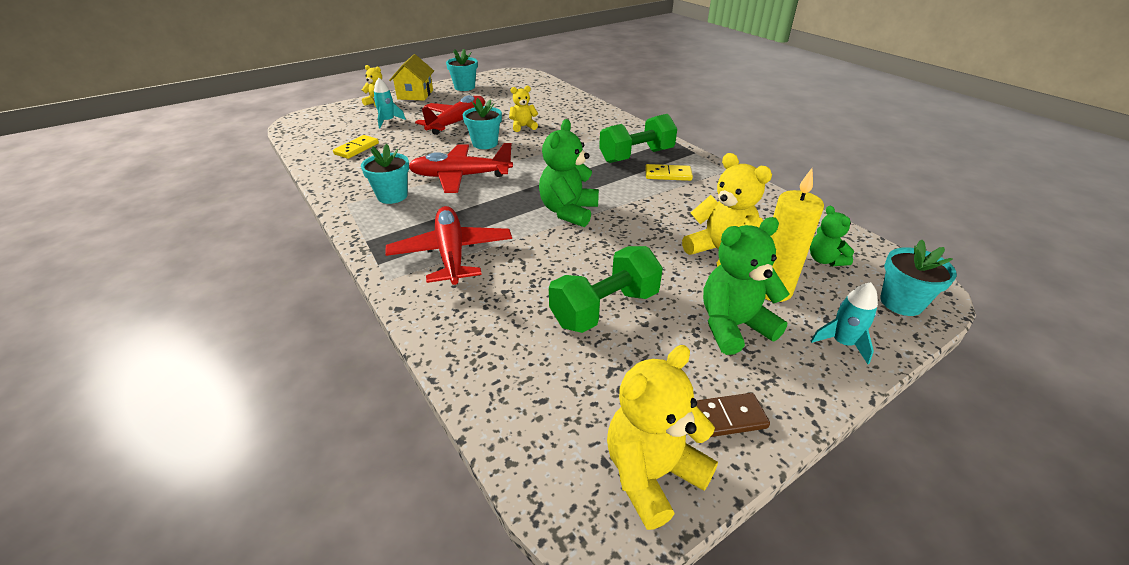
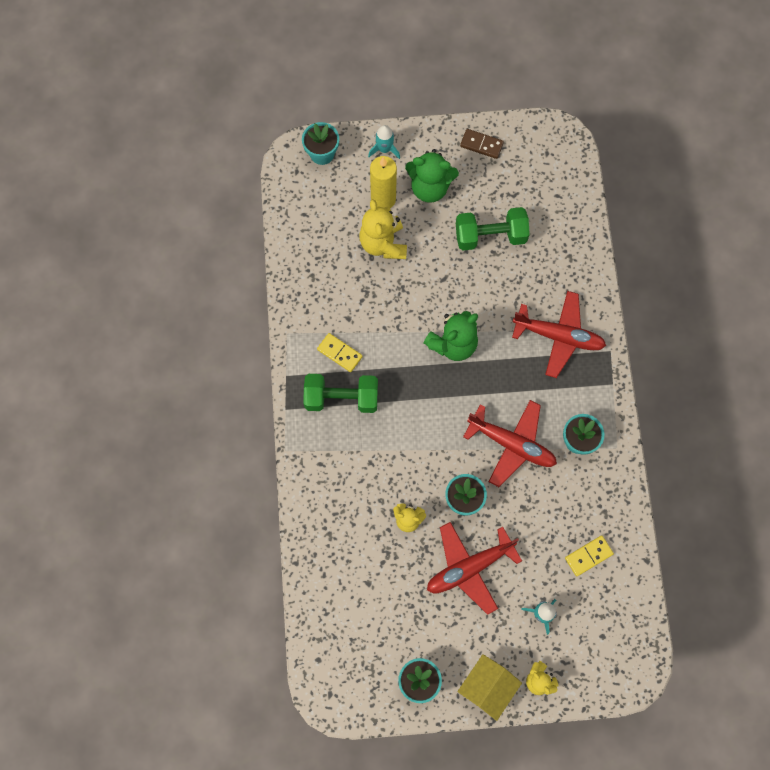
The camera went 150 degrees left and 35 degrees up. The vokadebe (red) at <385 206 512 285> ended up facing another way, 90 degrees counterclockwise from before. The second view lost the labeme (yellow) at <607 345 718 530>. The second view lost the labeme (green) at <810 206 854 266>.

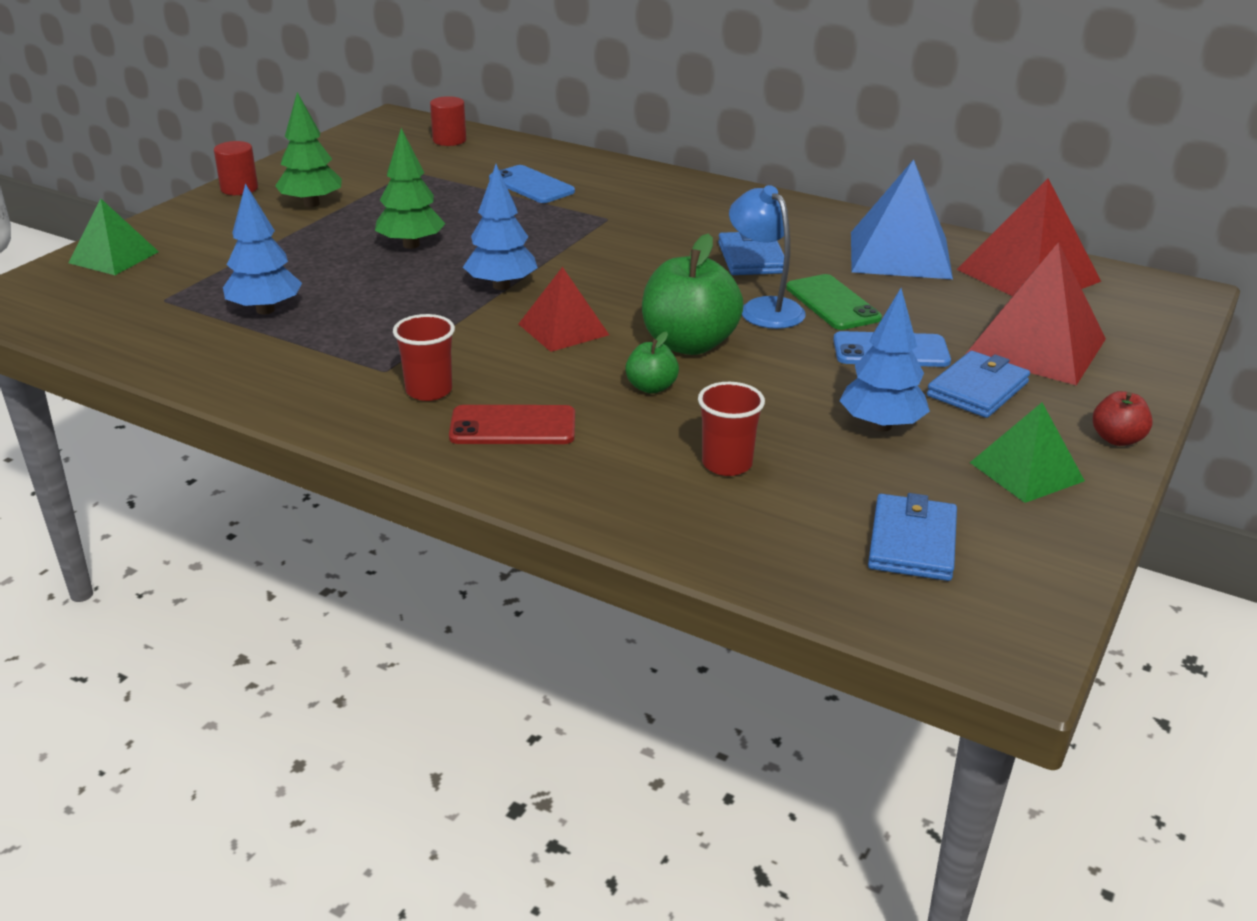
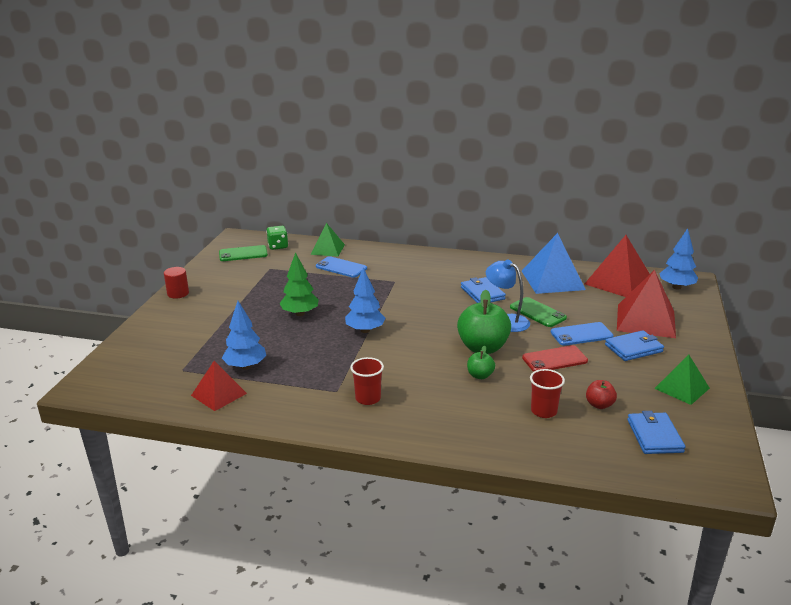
The camera went 15 degrees left and 5 degrees down. The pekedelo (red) ended up elsewhere, having gone from <519 267 609 352> to <191 361 247 411>. The second view gained the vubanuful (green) at <219 245 268 261>. Where the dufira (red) stood at <430 96 466 146>, the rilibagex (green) came to stand at <266 226 288 250>. The pekedelo (green) ended up elsewhere, having gone from <68 198 159 275> to <310 223 345 257>. The vubanuful (red) ended up elsewhere, having gone from <449 405 575 444> to <522 345 588 372>. The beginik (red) ended up elsewhere, having gone from <1093 391 1153 446> to <586 380 617 409>. The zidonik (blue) at <927 351 1030 418> ended up facing another way, 45 degrees clockwise from before. The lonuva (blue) ended up elsewhere, having gone from <839 288 930 432> to <659 228 698 290>. The second view lost the lonuva (green) at <275 92 342 207>.

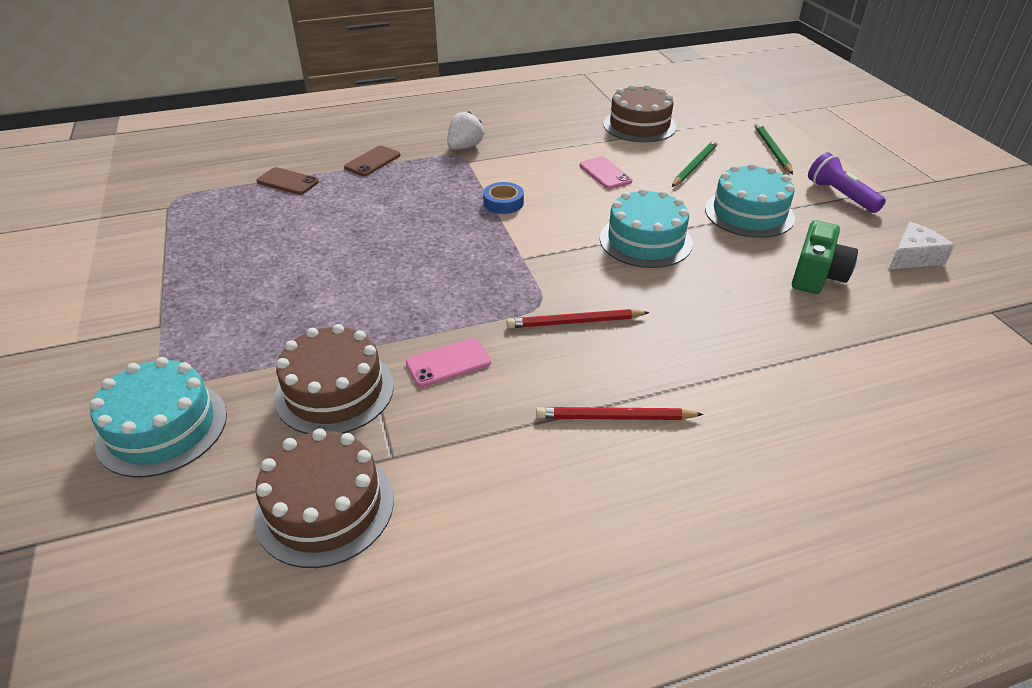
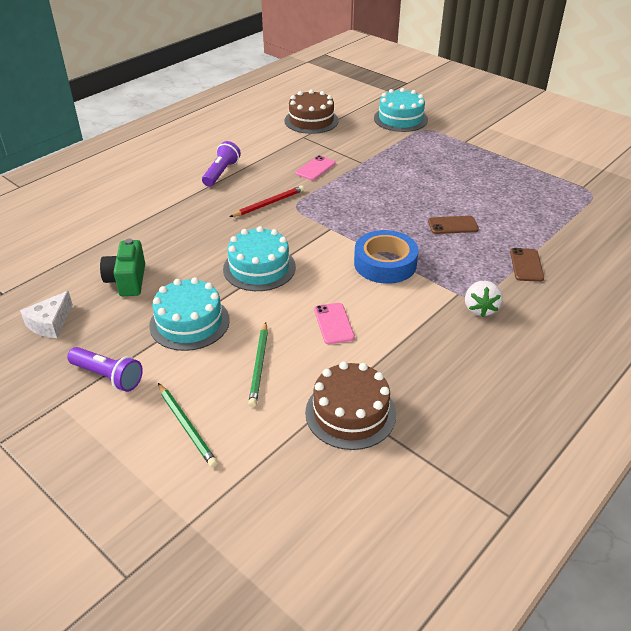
The camera went 150 degrees right and 0 degrees up. Where the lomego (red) stood at <536 407 704 420>, the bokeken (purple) came to stand at <202 141 241 187>. The vubanuful (pink) at <580 157 632 189> ended up facing another way, 45 degrees clockwise from before. The size of the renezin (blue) at <483 182 524 214> changed by a factor of 1.84. The vubanuful (brown) ended up elsewhere, having gone from <257 167 319 195> to <428 216 479 234>. The second view lost the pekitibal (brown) at <274 324 394 434>.

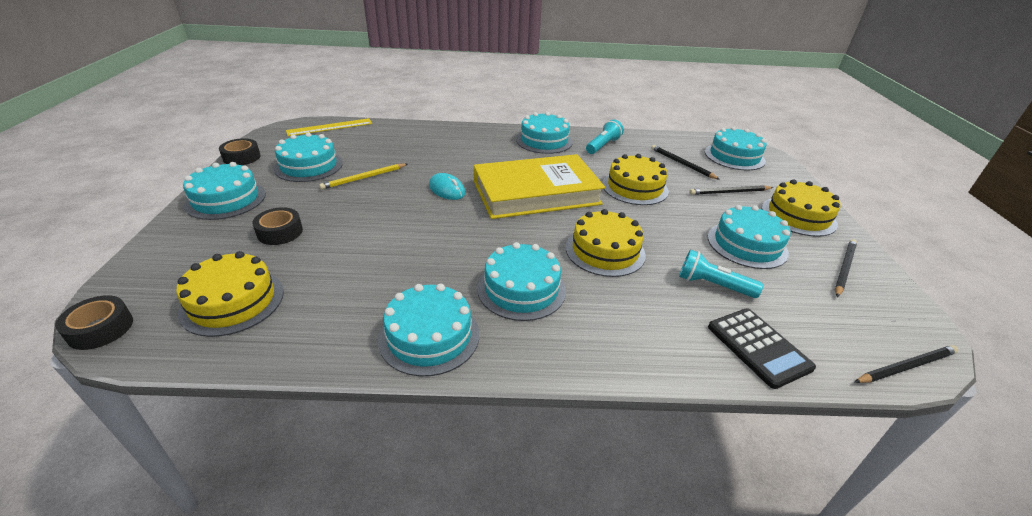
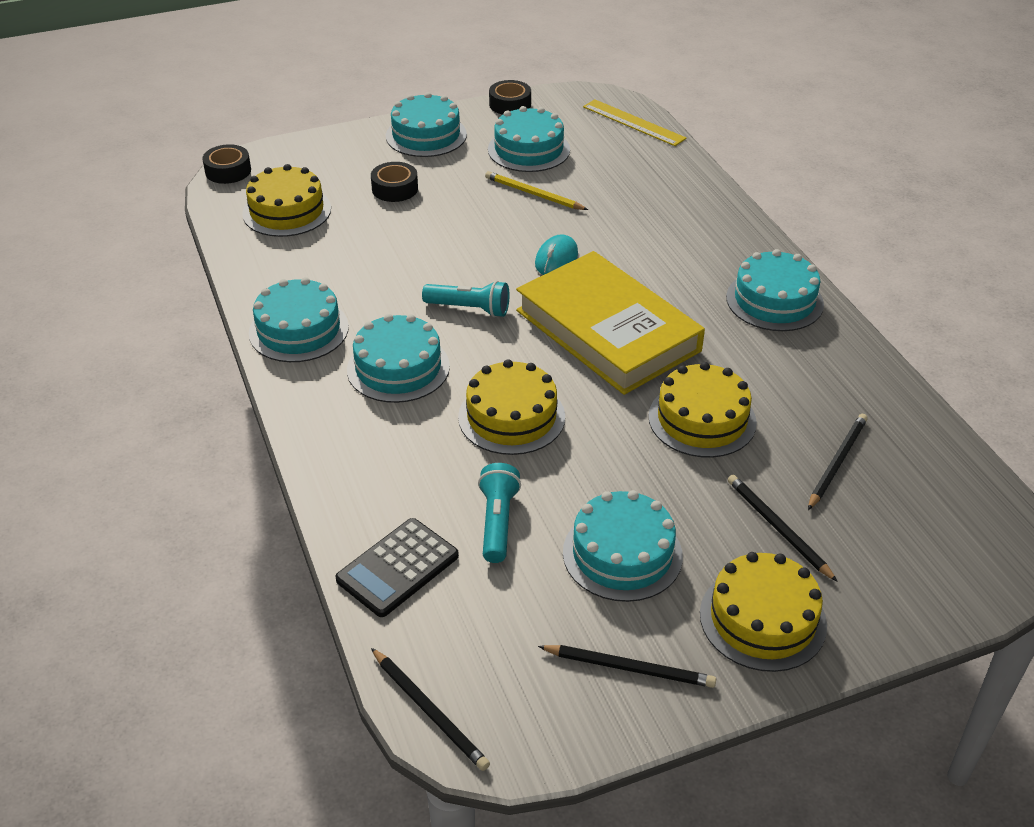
The camera went 70 degrees right and 5 degrees up. The bokeken (turquoise) ended up elsewhere, having gone from <586 120 624 154> to <422 281 509 317>. The second view lost the pekitibal (turquoise) at <705 127 767 170>.

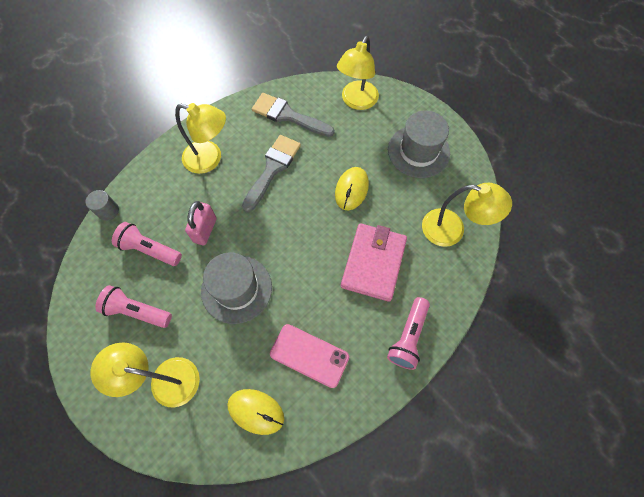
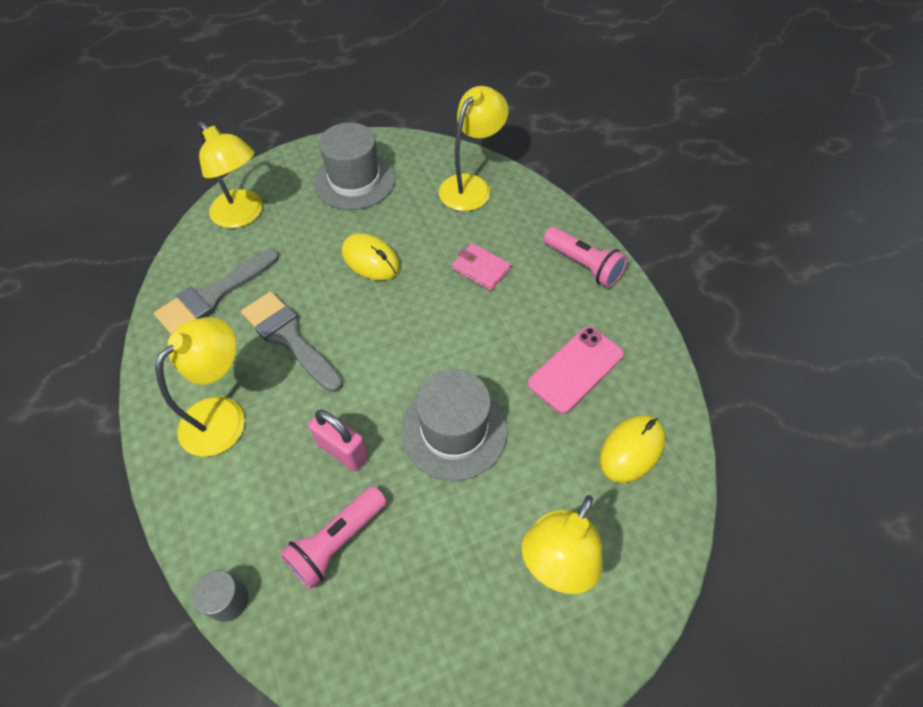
The camera went 70 degrees left and 10 degrees down. The size of the zidonik (pink) at <341 223 407 302> changed by a factor of 0.54. The second view lost the bokeken (pink) at <95 285 172 328>.

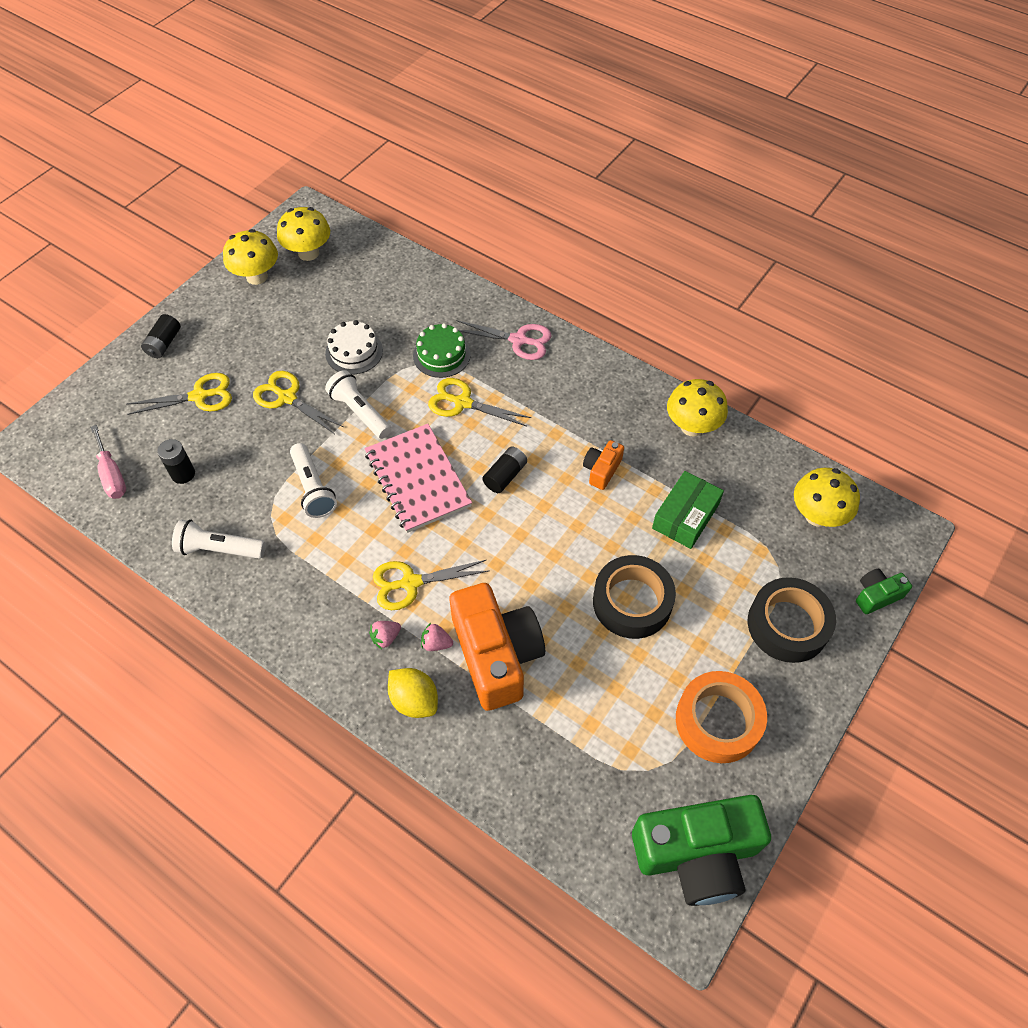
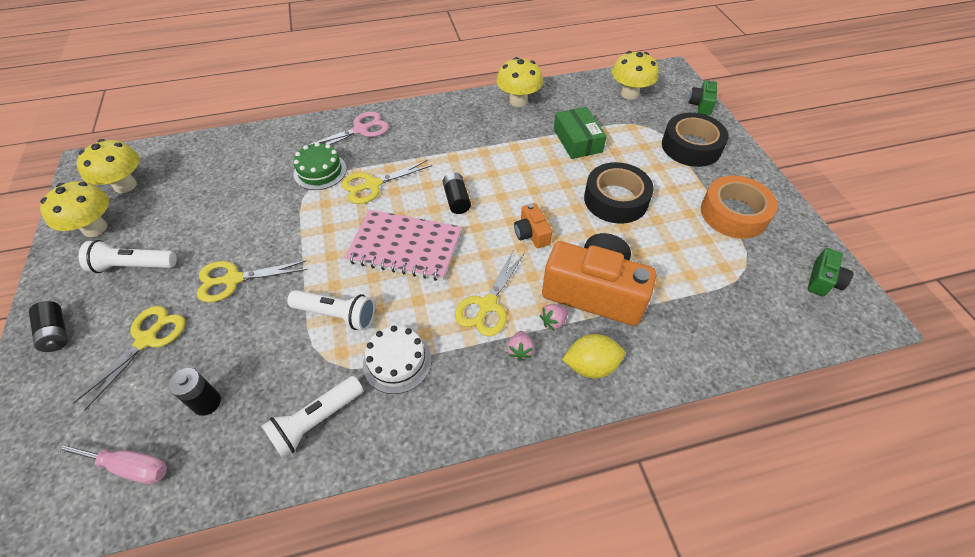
The camera went 50 degrees left and 5 degrees down. The bokeken (white) ended up elsewhere, having gone from <325 370 391 439> to <79 240 177 273>. The pekitibal (white) ended up elsewhere, having gone from <325 320 383 374> to <363 326 432 394>. The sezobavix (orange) ended up elsewhere, having gone from <583 440 624 490> to <514 203 552 248>. The size of the sezobavix (green) at <632 795 771 906> changed by a factor of 0.46.

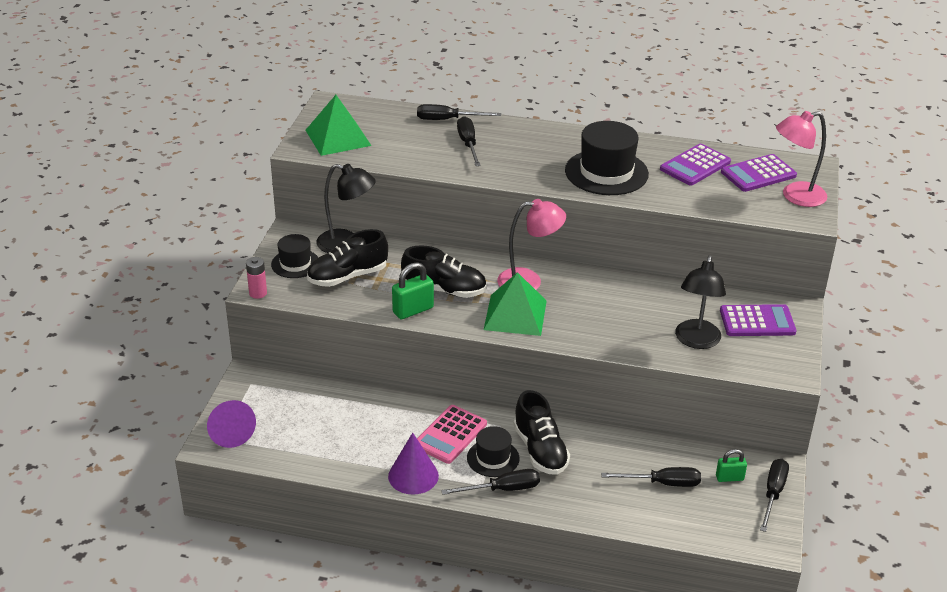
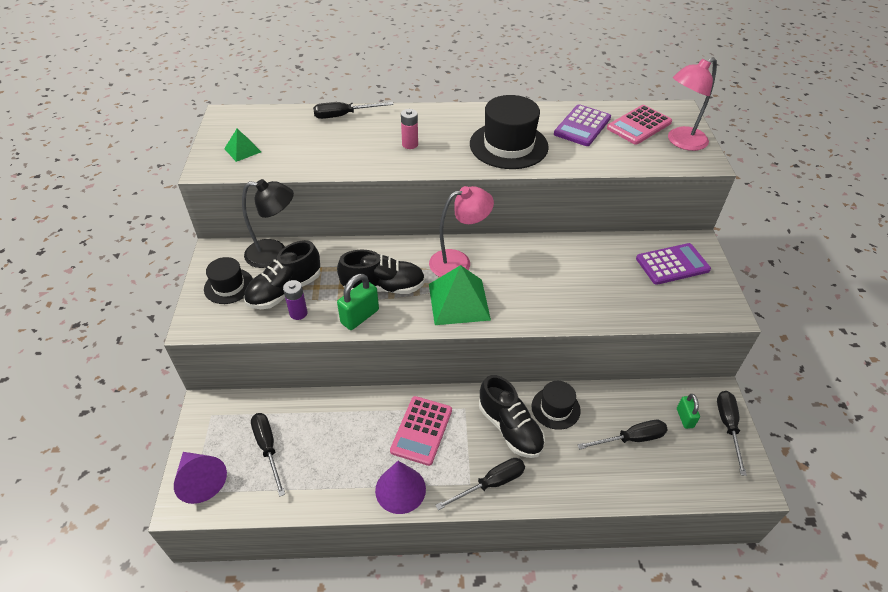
The camera went 15 degrees left and 10 degrees up. The size of the pekedelo (green) at <306 95 372 156> changed by a factor of 0.53. The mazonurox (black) ended up elsewhere, having gone from <457 116 481 166> to <251 413 285 497>. The second view gained the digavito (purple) at <283 280 308 320>. The digavito (pink) ended up elsewhere, having gone from <246 257 267 299> to <401 109 418 149>. The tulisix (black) ended up elsewhere, having gone from <467 426 520 477> to <531 381 581 430>. What was the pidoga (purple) at <721 154 797 192> turned into the pidoga (pink) at <607 105 672 145>. The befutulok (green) at <716 449 747 482> ended up facing another way, 75 degrees counterclockwise from before. The second view lost the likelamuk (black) at <675 255 726 349>.

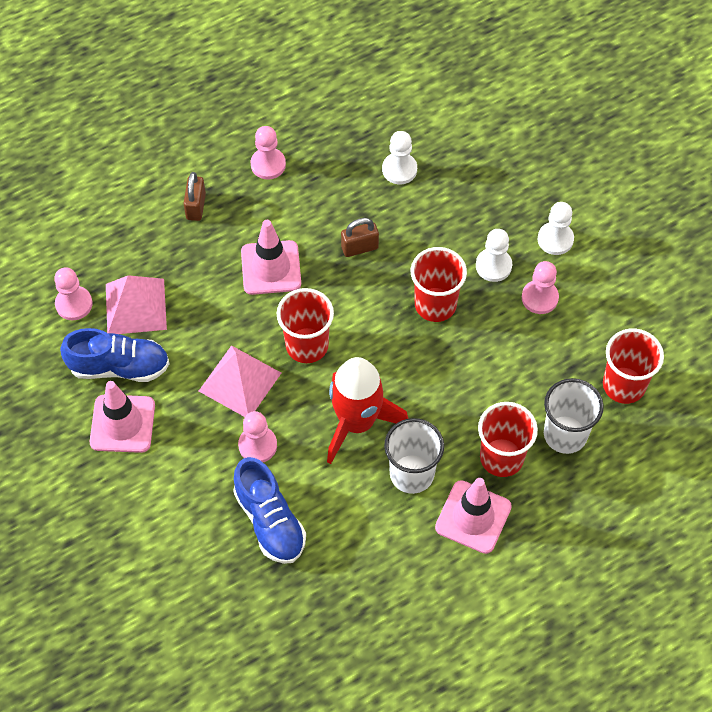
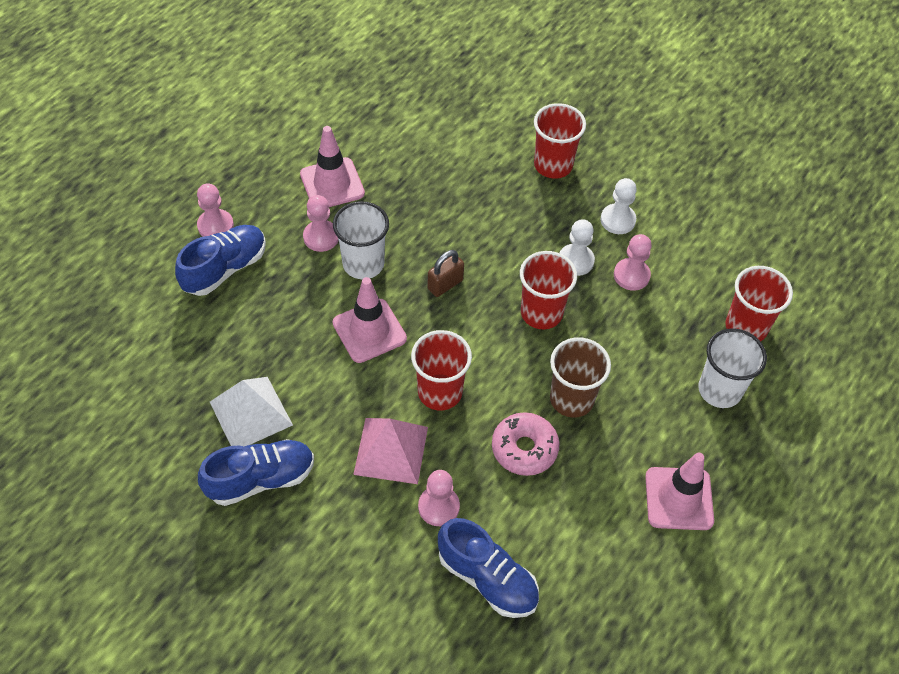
The camera went 25 degrees left and 5 degrees down. The second view gained the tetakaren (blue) at <175 225 266 296>. The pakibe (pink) ended up elsewhere, having gone from <54 267 93 320> to <197 183 234 237>. What was the pekedelo (pink) at <106 275 167 334> turned into the pekedelo (white) at <210 377 293 446>. The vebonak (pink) ended up elsewhere, having gone from <90 381 155 453> to <300 126 365 207>. The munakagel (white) ended up elsewhere, having gone from <384 418 444 494> to <333 201 389 279>. Where the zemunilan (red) stood at <327 357 408 464>, the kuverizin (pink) came to stand at <492 412 560 476>. The munakagel (red) ended up elsewhere, having gone from <478 402 538 477> to <534 103 586 179>. The second view gained the munakagel (brown) at <550 337 611 418>. The second view lost the befutulok (brown) at <183 172 206 221>. The second view lost the pakibe (white) at <382 131 417 184>.

